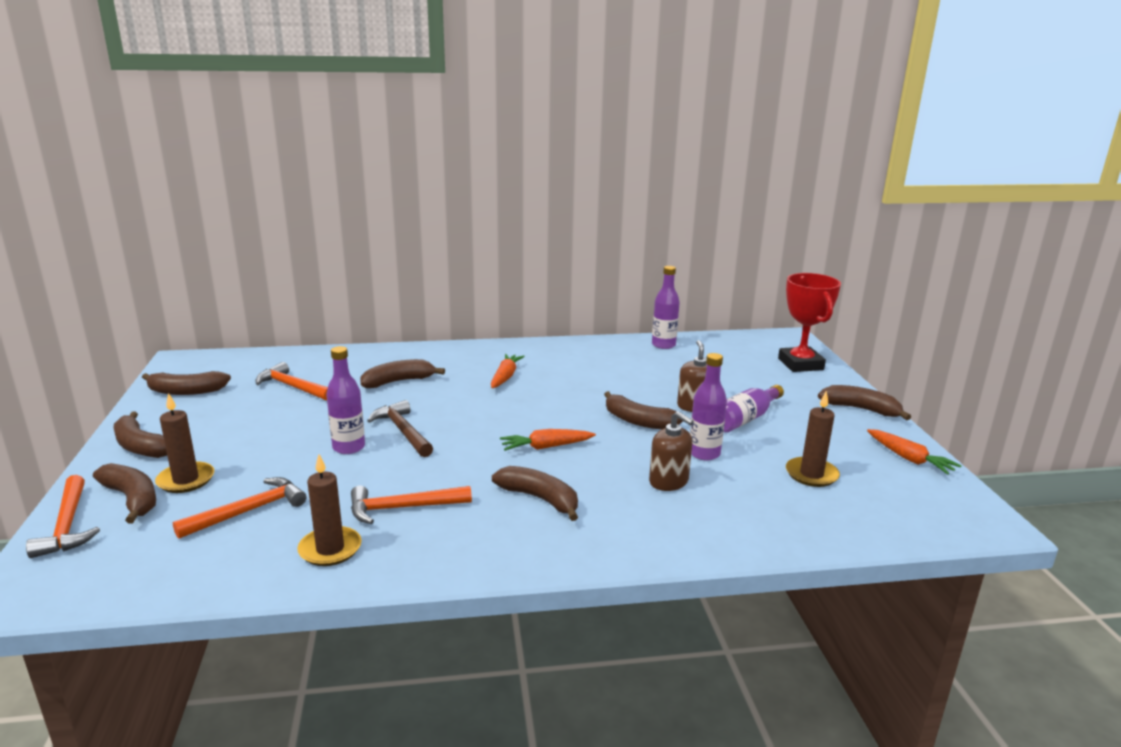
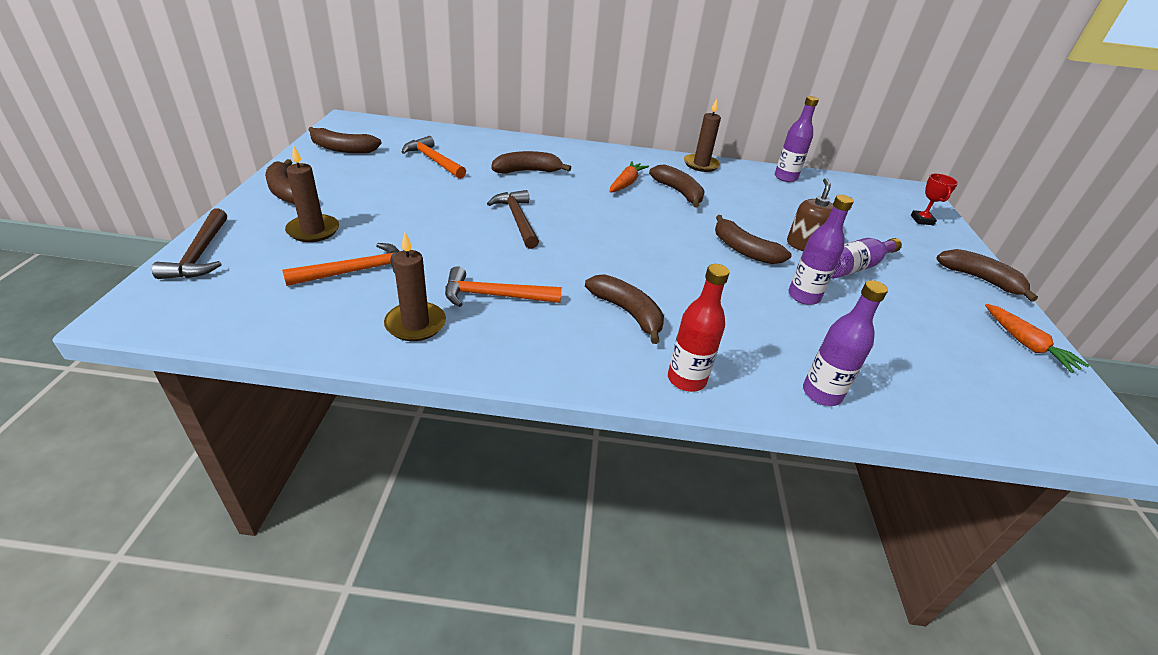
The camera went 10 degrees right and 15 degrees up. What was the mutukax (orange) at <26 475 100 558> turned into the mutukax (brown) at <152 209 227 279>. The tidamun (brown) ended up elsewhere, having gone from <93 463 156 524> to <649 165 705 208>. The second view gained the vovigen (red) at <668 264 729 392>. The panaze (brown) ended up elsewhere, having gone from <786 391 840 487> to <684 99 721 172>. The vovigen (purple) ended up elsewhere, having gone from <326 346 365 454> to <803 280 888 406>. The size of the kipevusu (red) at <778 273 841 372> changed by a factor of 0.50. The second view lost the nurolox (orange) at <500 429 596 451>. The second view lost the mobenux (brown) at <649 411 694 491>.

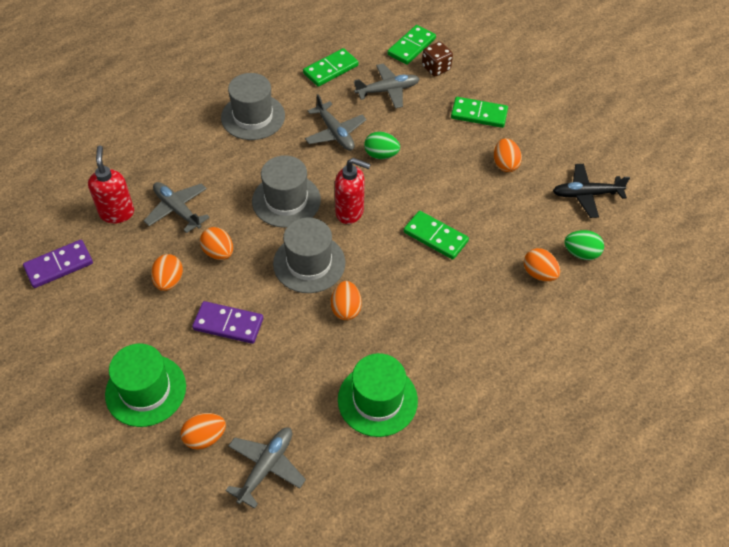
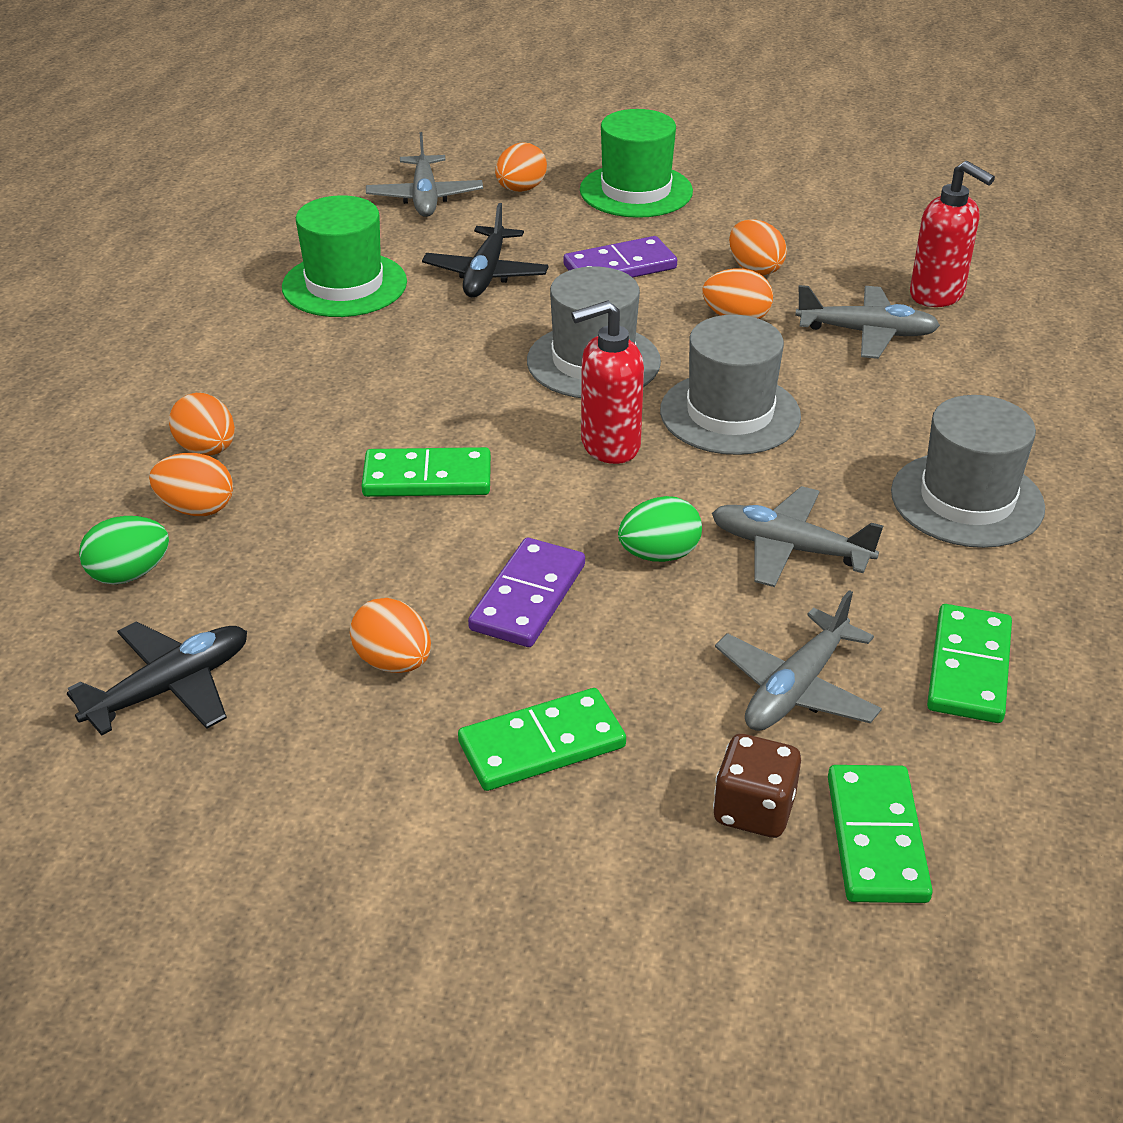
The camera went 145 degrees right and 15 degrees down. The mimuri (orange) ended up elsewhere, having gone from <331 281 362 320> to <169 393 235 455>. The second view gained the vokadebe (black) at <422 203 549 297>. The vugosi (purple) ended up elsewhere, having gone from <23 240 93 288> to <468 538 585 647>.

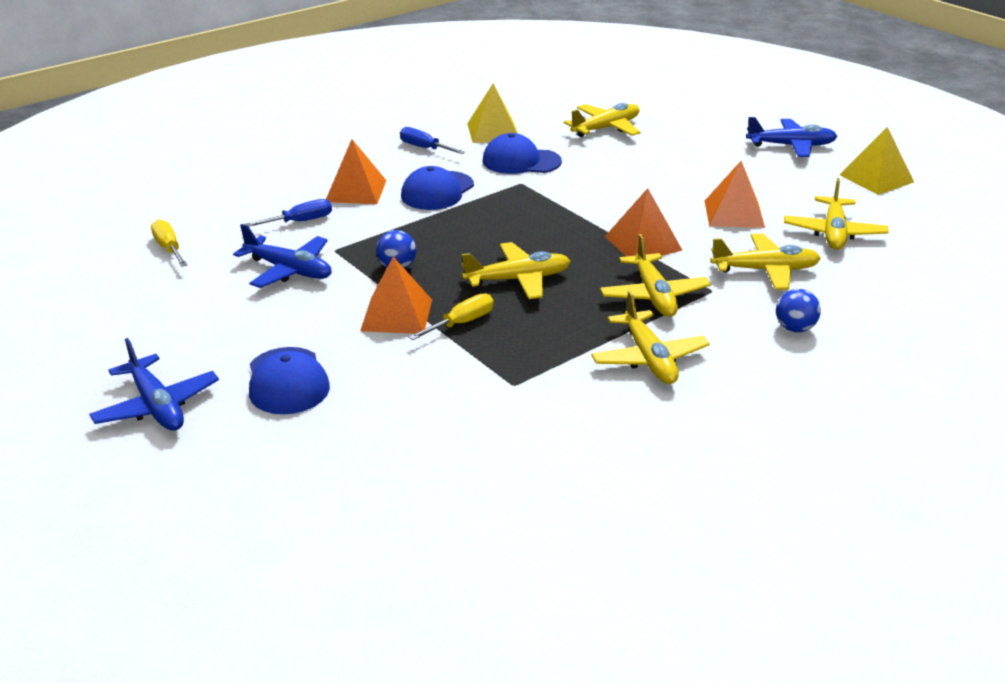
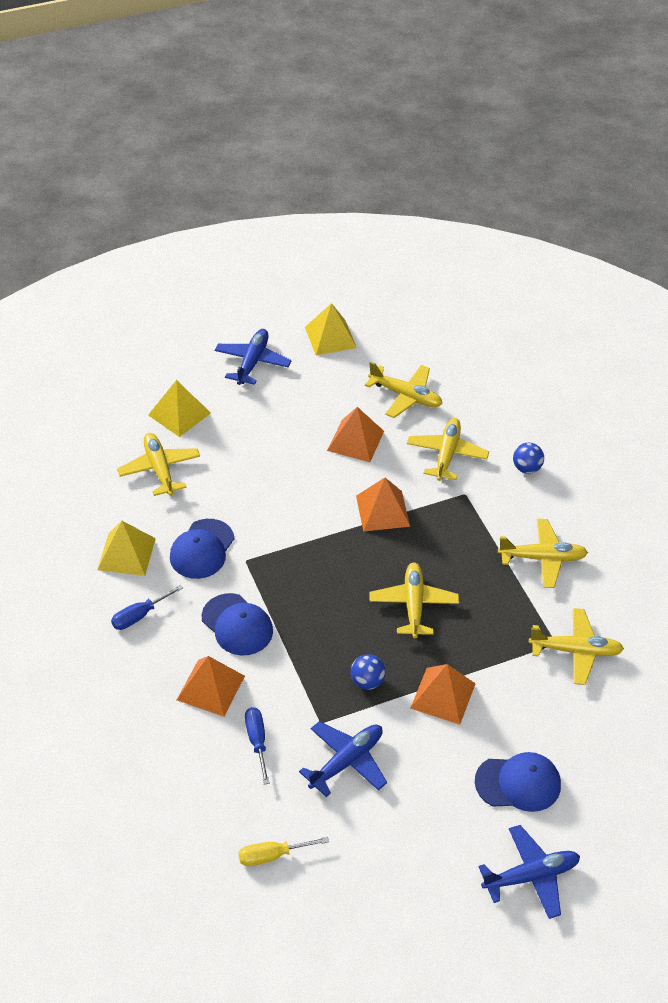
The camera went 75 degrees left and 15 degrees up. The second view gained the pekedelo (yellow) at <148 380 211 437>. The vokadebe (yellow) ended up elsewhere, having gone from <600 234 711 317> to <529 608 624 685>. The second view lost the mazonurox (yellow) at <409 293 494 340>.

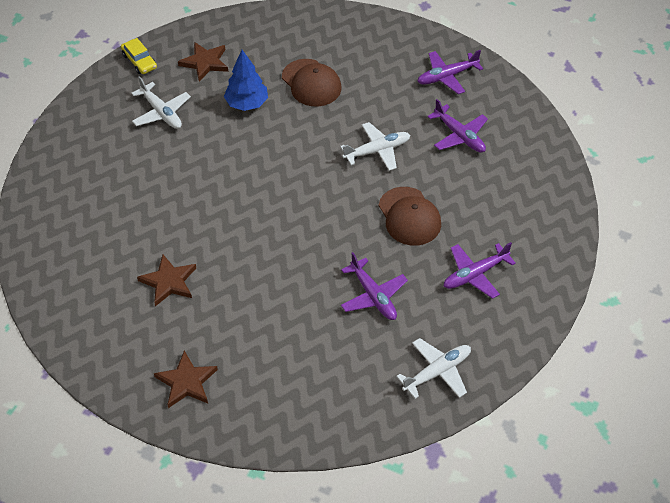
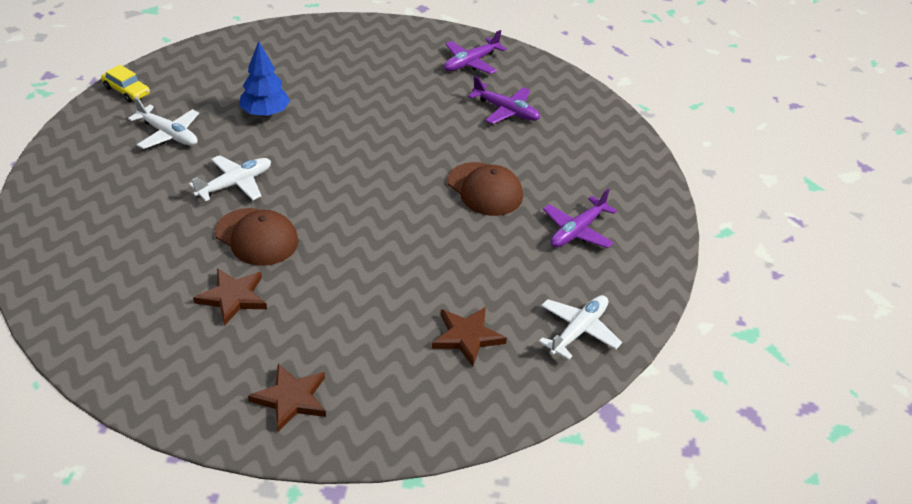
The camera went 20 degrees left and 10 degrees down. The vokadebe (white) ended up elsewhere, having gone from <340 122 410 171> to <189 155 271 201>. The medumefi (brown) ended up elsewhere, having gone from <282 59 342 106> to <215 208 299 266>. The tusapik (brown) ended up elsewhere, having gone from <178 42 228 81> to <432 307 507 367>. The second view lost the vokadebe (purple) at <341 252 408 320>.

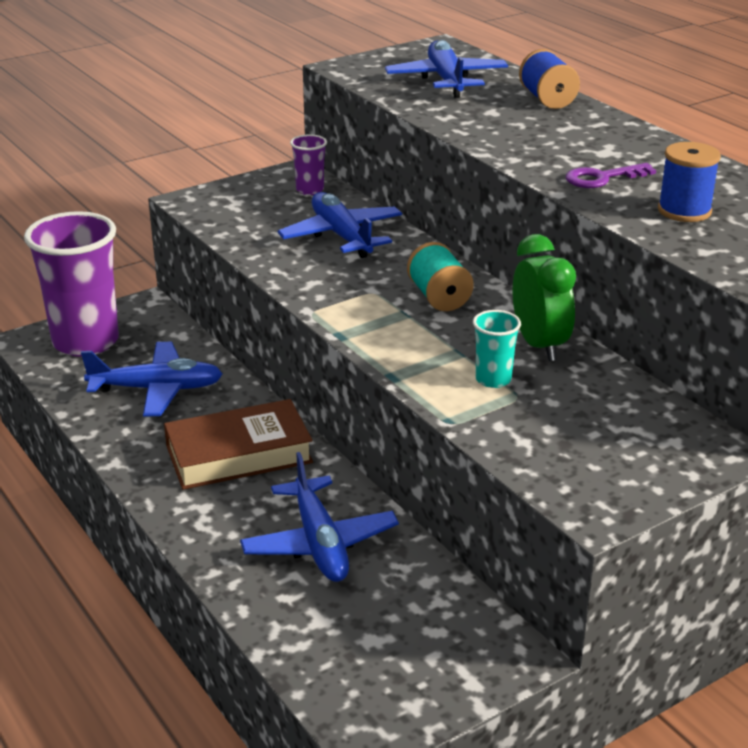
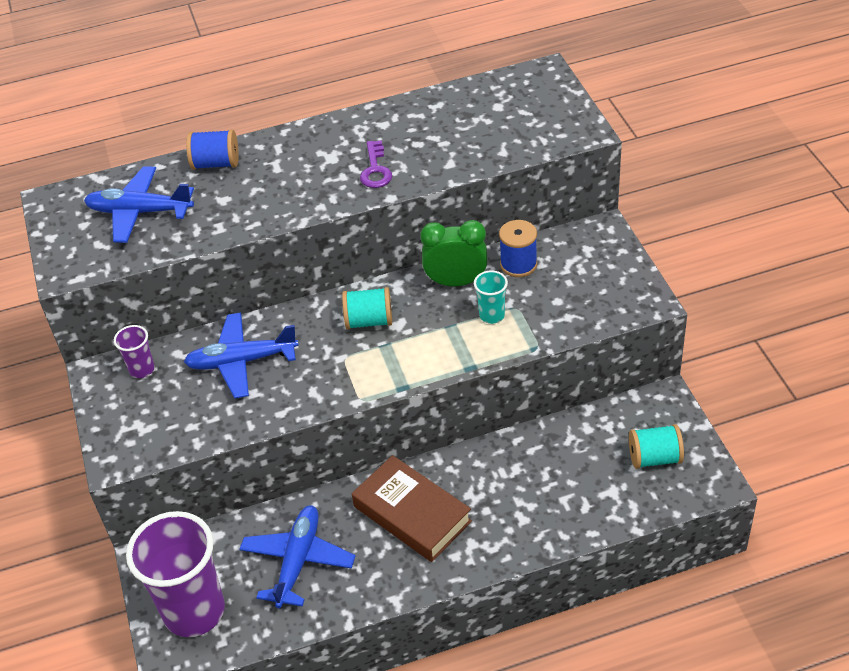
The camera went 70 degrees left and 15 degrees up. The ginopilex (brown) at <164 399 313 490> ended up facing another way, 45 degrees counterclockwise from before. The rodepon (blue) ended up elsewhere, having gone from <658 142 721 222> to <499 220 537 277>. The second view gained the rodepon (turquoise) at <629 424 684 469>. The second view lost the vokadebe (blue) at <240 452 399 582>.

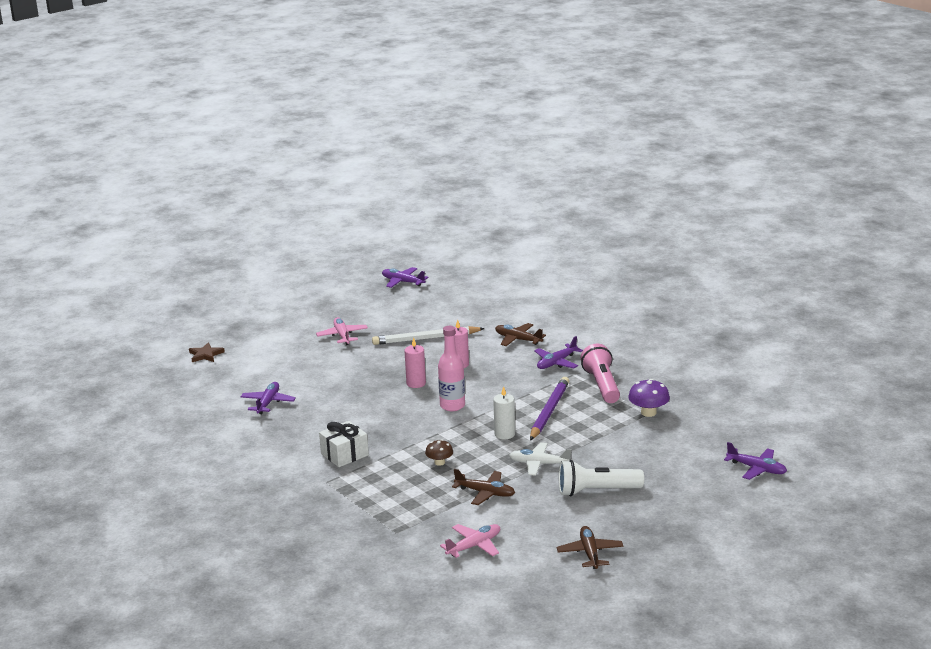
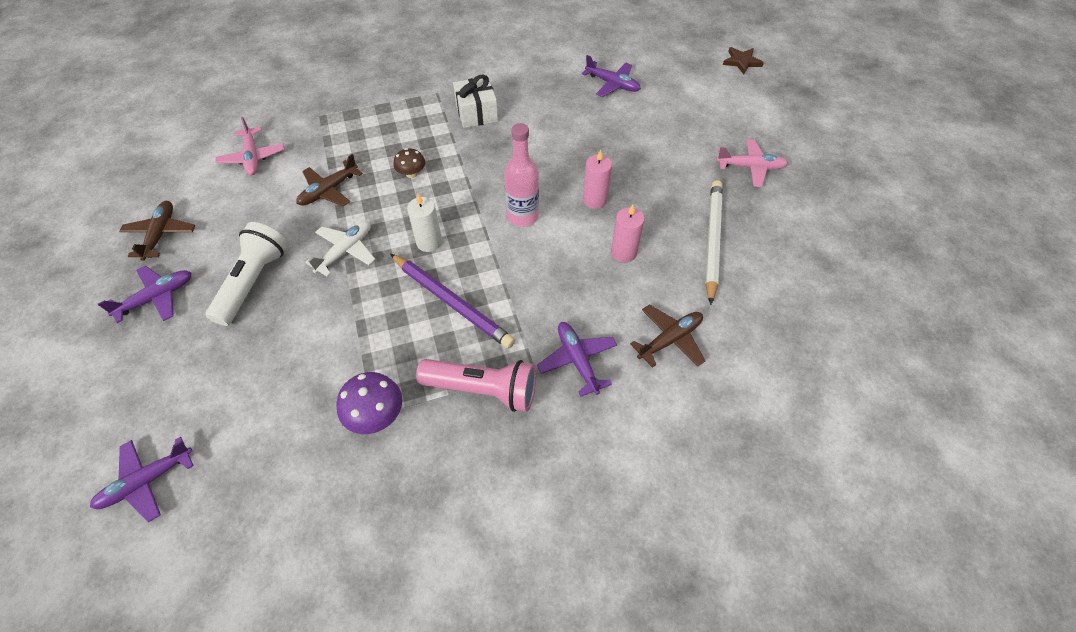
The camera went 110 degrees right and 30 degrees up. The vokadebe (purple) ended up elsewhere, having gone from <382 267 428 288> to <98 265 192 323>. The vokadebe (brown) at <556 526 623 569> ended up facing another way, 105 degrees counterclockwise from before.

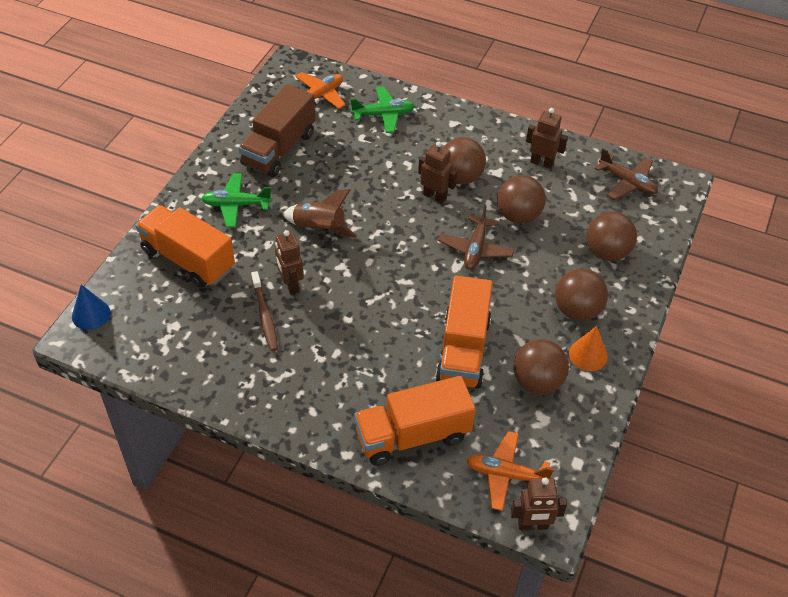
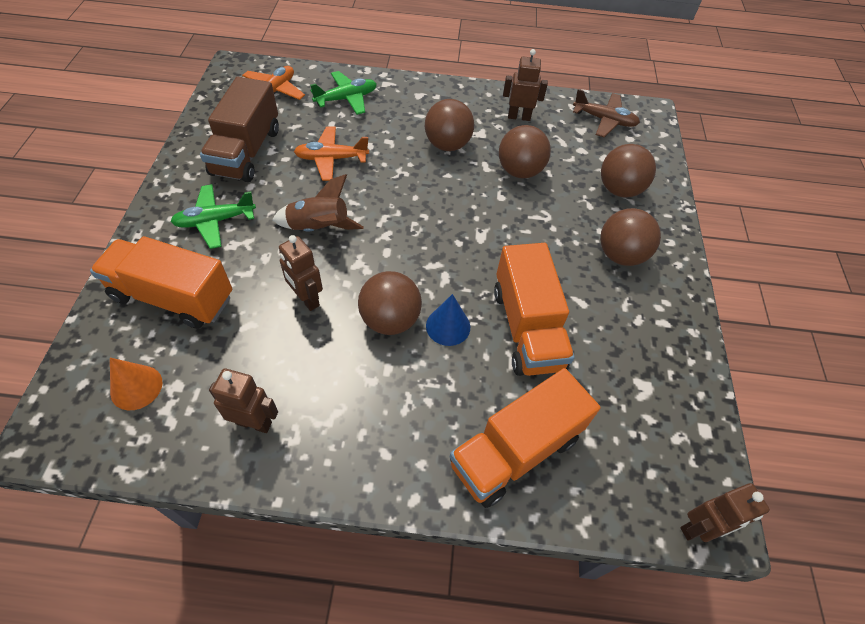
The camera went 20 degrees left and 5 degrees up. The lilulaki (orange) ended up elsewhere, having gone from <569 326 608 371> to <110 358 162 410>. The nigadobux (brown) ended up elsewhere, having gone from <418 141 457 204> to <209 369 278 433>. The vokadebe (orange) ended up elsewhere, having gone from <467 431 554 511> to <294 127 369 181>. The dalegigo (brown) ended up elsewhere, having gone from <513 339 569 394> to <358 271 422 335>. The lilulaki (blue) ended up elsewhere, having gone from <72 285 111 330> to <426 294 470 346>. The second view lost the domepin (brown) at <251 271 278 351>. The second view lost the vokadebe (brown) at <438 205 514 270>.

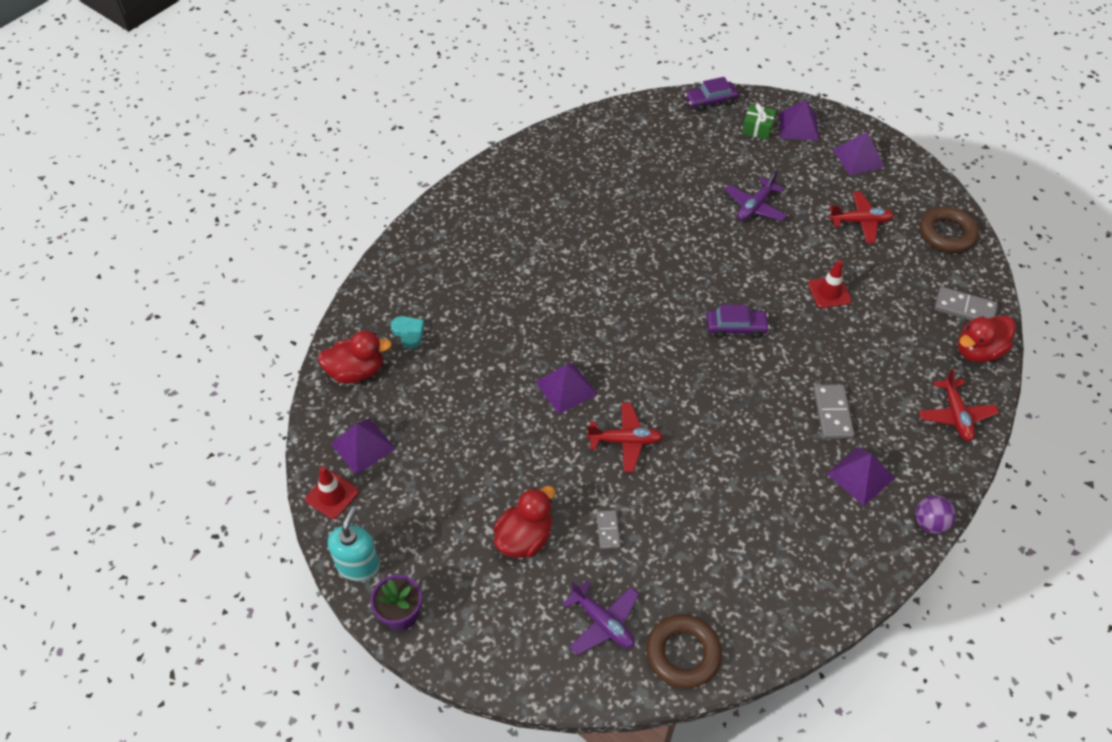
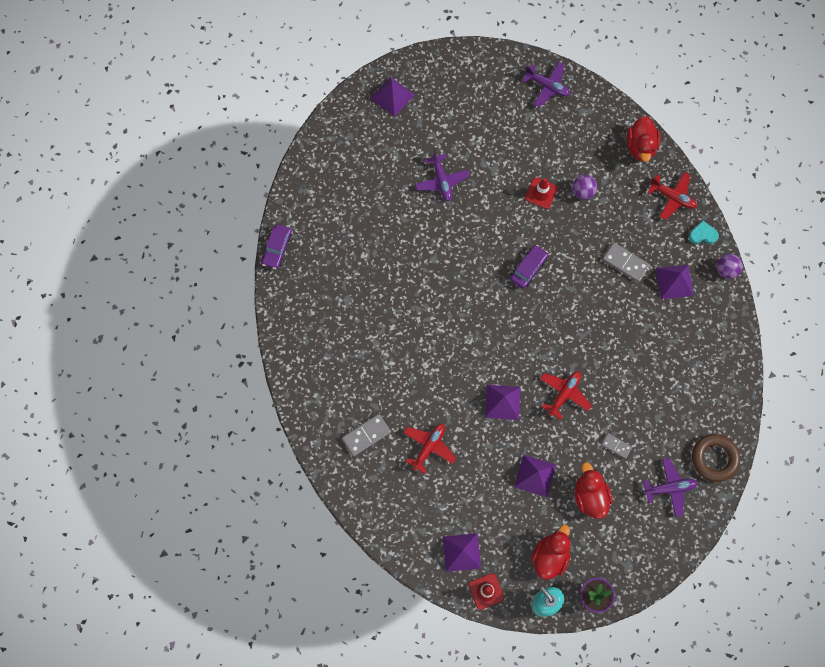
The camera went 55 degrees left and 20 degrees up. The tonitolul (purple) ended up elsewhere, having gone from <685 77 738 112> to <261 224 292 269>. The vugosi (grey) ended up elsewhere, having gone from <934 287 998 321> to <342 414 391 456>. The vokadebe (red) ended up elsewhere, having gone from <829 192 894 243> to <404 424 456 474>. The pekedelo (purple) ended up elsewhere, having gone from <833 132 885 175> to <514 455 556 497>. Where the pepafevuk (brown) stood at <920 207 979 253>, the vokadebe (purple) came to stand at <523 62 570 107>. The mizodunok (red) ended up elsewhere, having gone from <317 331 392 384> to <531 525 571 580>. The second view gained the dalegigo (purple) at <572 175 597 200>. The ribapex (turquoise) ended up elsewhere, having gone from <391 316 425 349> to <689 221 719 244>. The second view lost the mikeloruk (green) at <742 103 776 140>.

